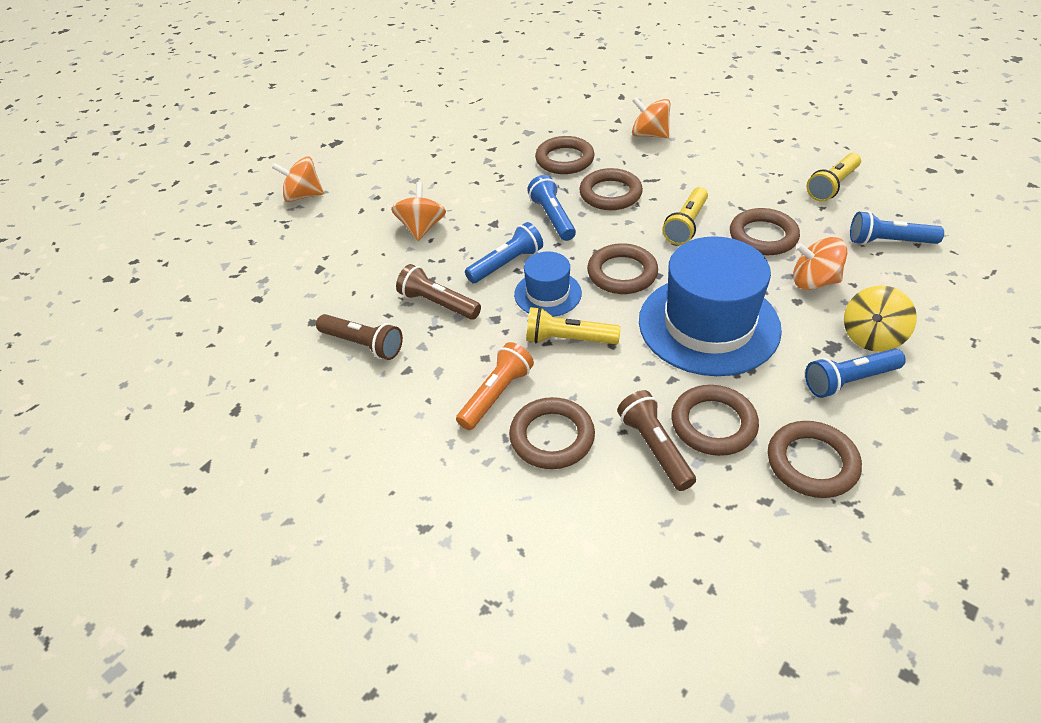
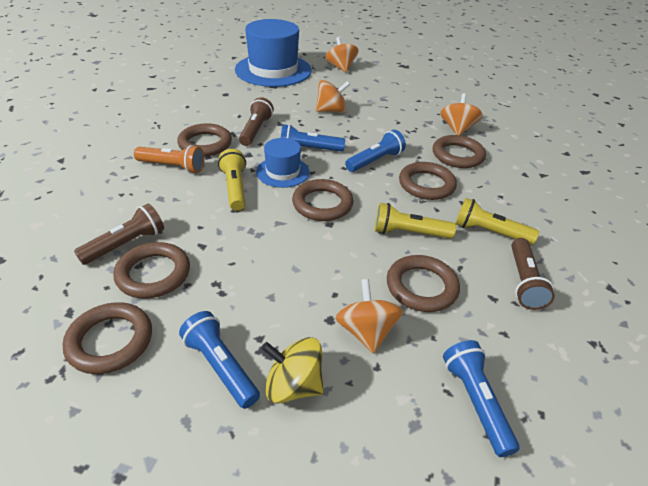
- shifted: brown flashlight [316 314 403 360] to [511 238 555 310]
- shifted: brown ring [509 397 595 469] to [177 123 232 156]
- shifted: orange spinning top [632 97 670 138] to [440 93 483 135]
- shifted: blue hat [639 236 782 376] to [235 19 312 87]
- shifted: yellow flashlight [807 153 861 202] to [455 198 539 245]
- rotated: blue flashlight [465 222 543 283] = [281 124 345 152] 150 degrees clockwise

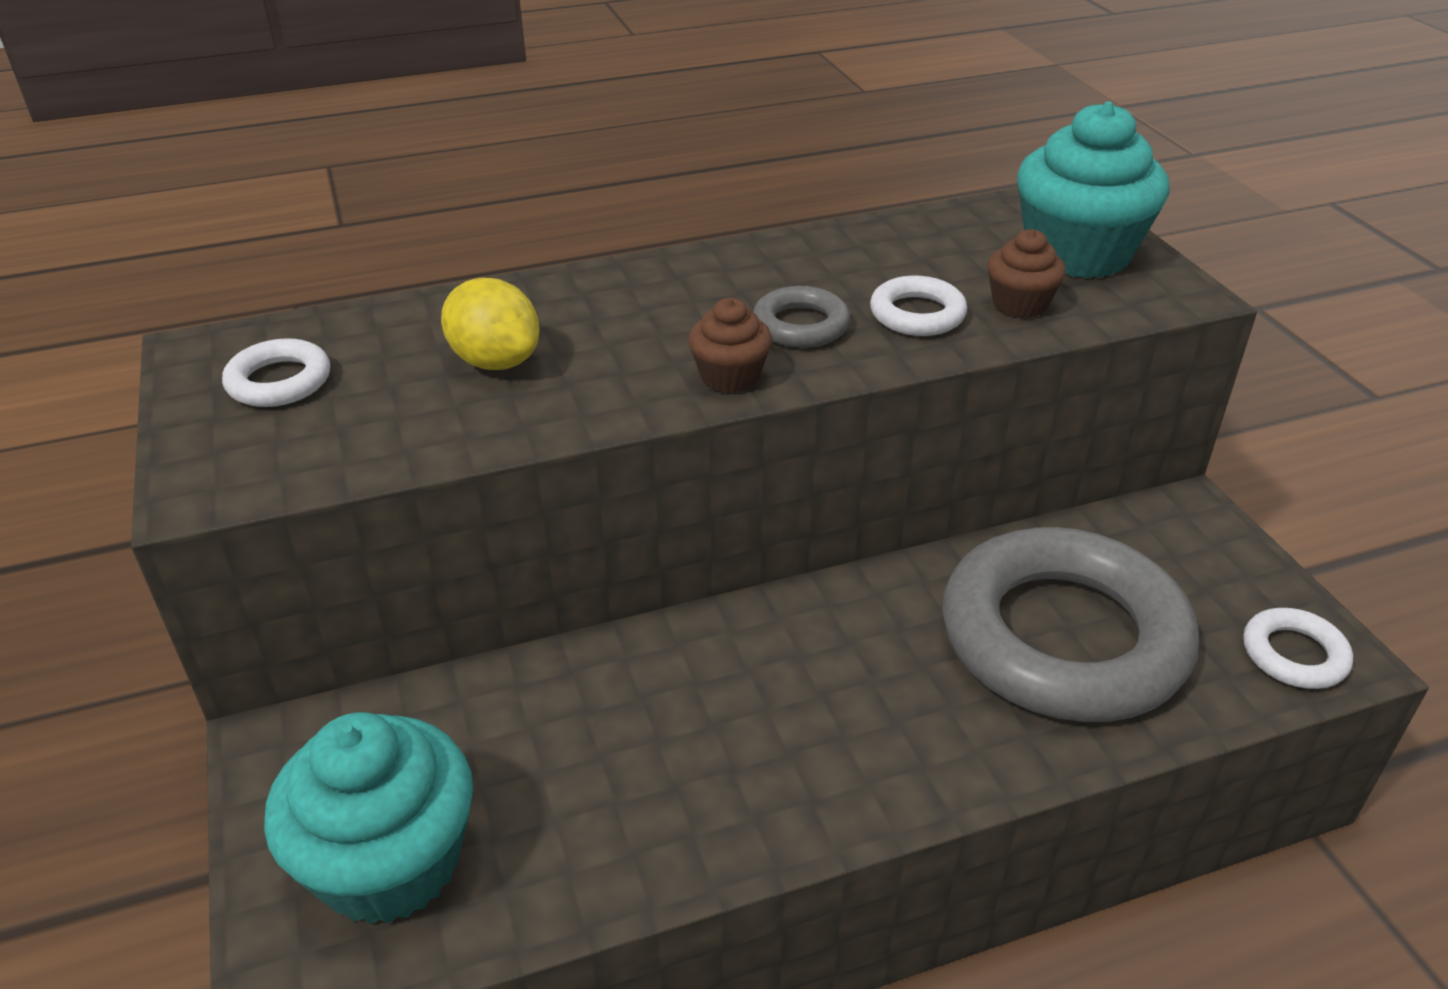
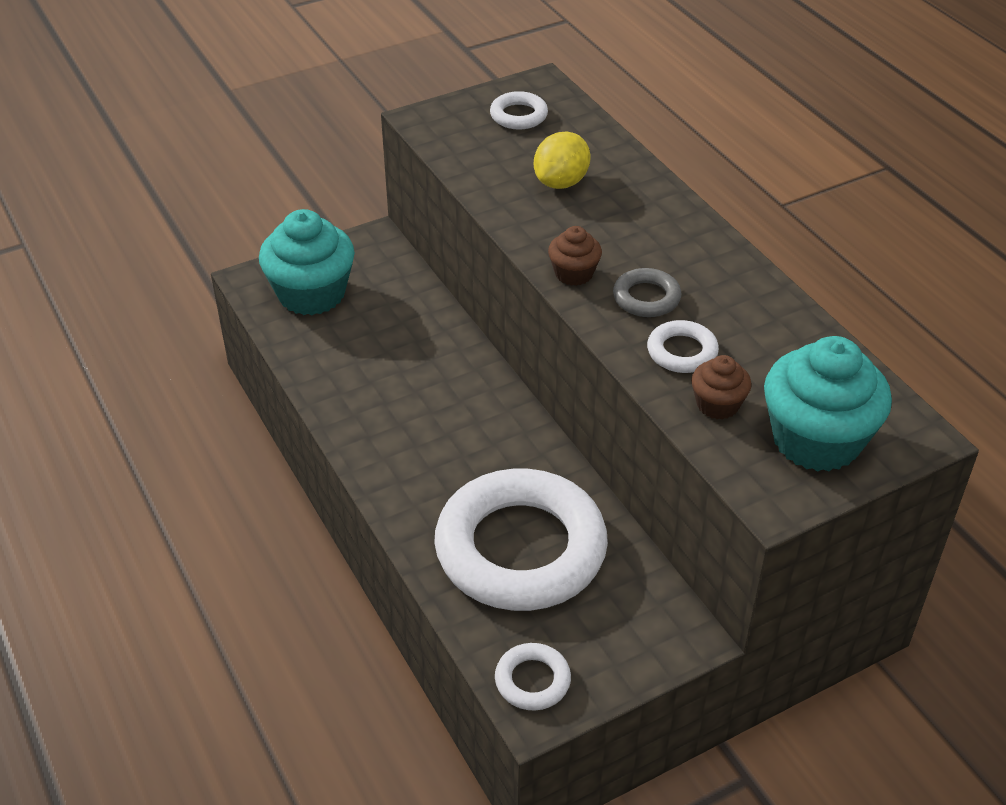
- repainted: grey ring [942 527 1199 722] to white ring [434 469 608 611]

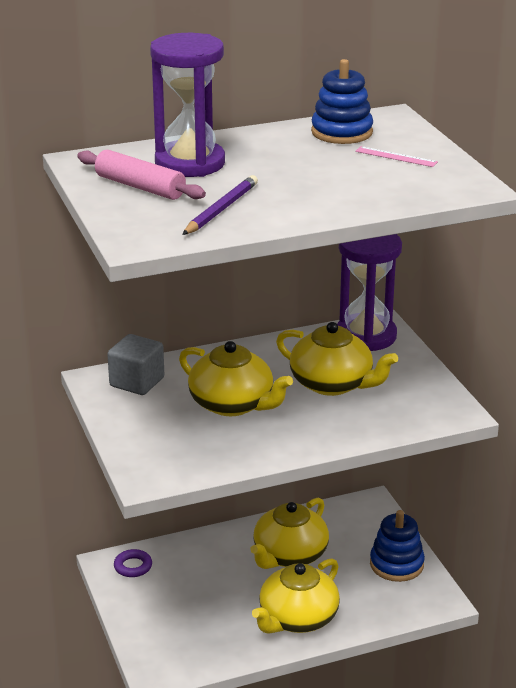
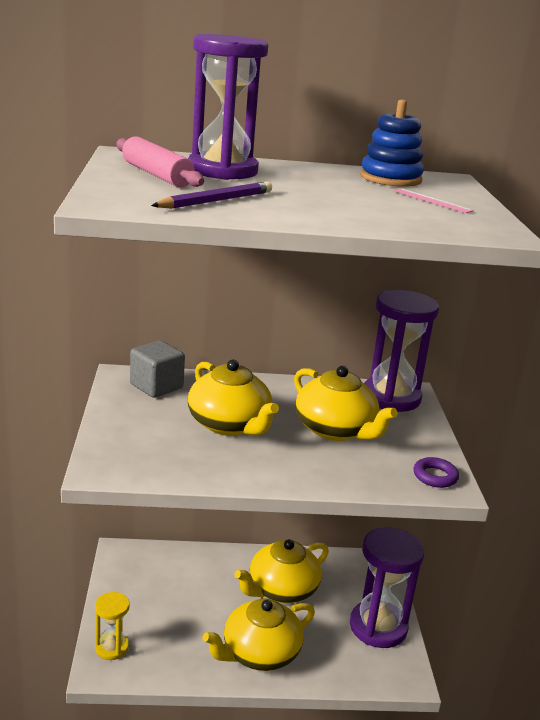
- new: yellow hourglass [95 592 130 660]
- shifted: purple ring [114 549 152 577] to [414 457 459 488]
- swapped: blue stacking toy [370 510 425 582] to purple hourglass [350 527 424 648]

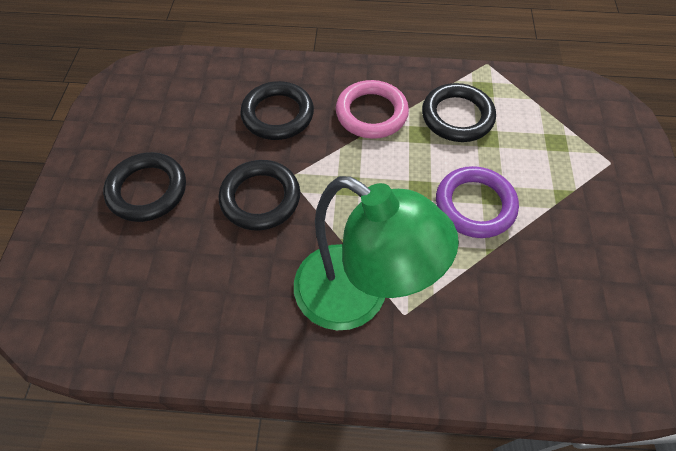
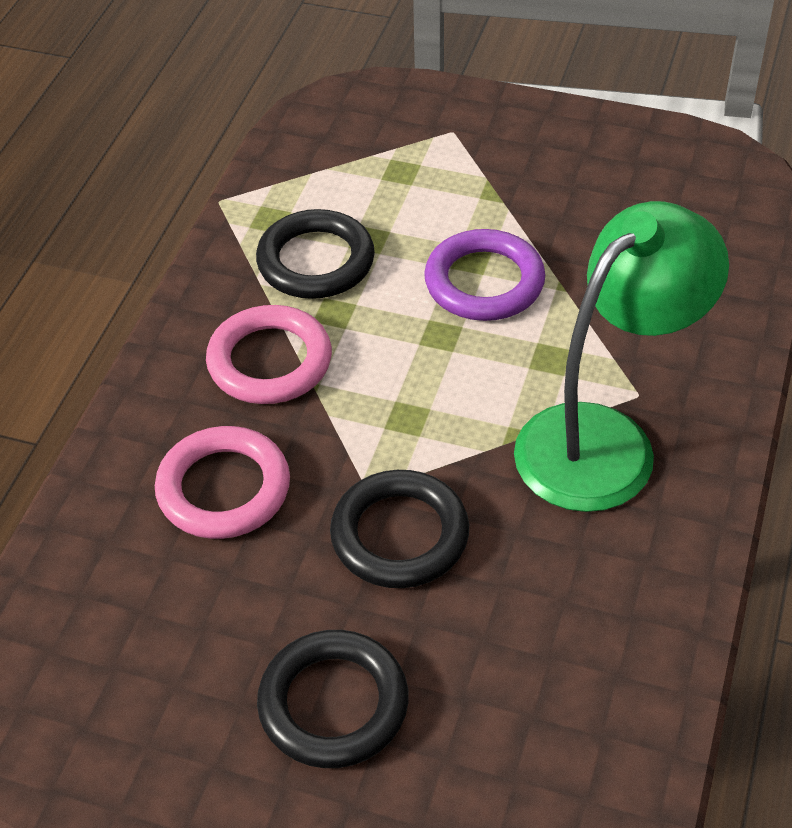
- repainted: black ring [240 81 314 140] to pink ring [155 426 290 539]

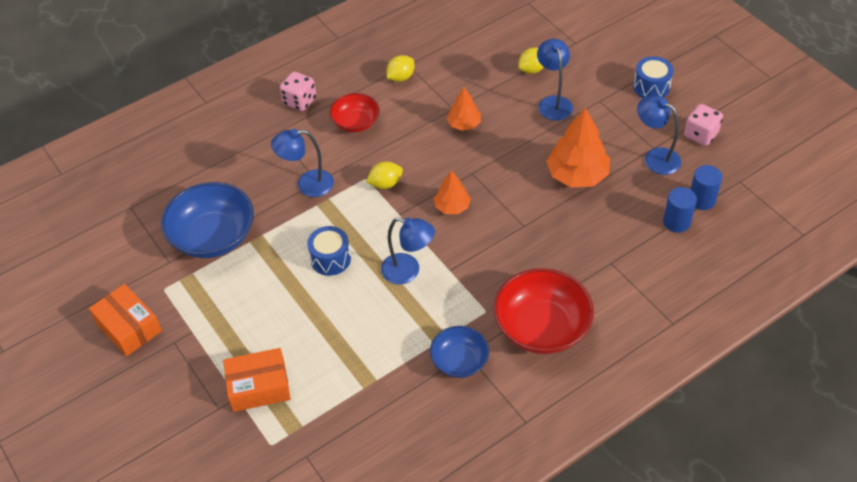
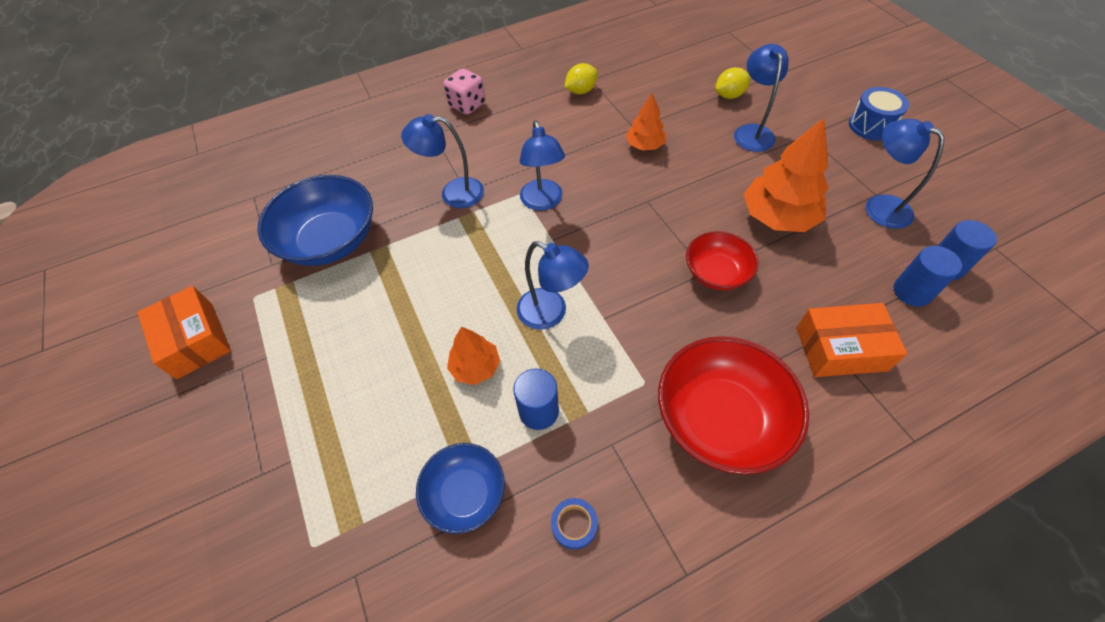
- gone: blue drum [307 226 351 276]
- gone: pink dice [684 104 723 146]
- new: blue cylinder [513 368 559 430]
- new: blue tape [551 498 598 549]
- shifted: orange box [223 348 291 412] to [796 303 907 377]
- shifted: red bowl [330 93 380 132] to [686 231 759 290]
- shifted: blue bowl [430 326 489 378] to [416 443 505 534]
- shifted: orange tree [434 170 471 214] to [447 327 500 385]
- swapped: yellow lemon [366 161 403 189] to blue lamp [520 120 565 211]

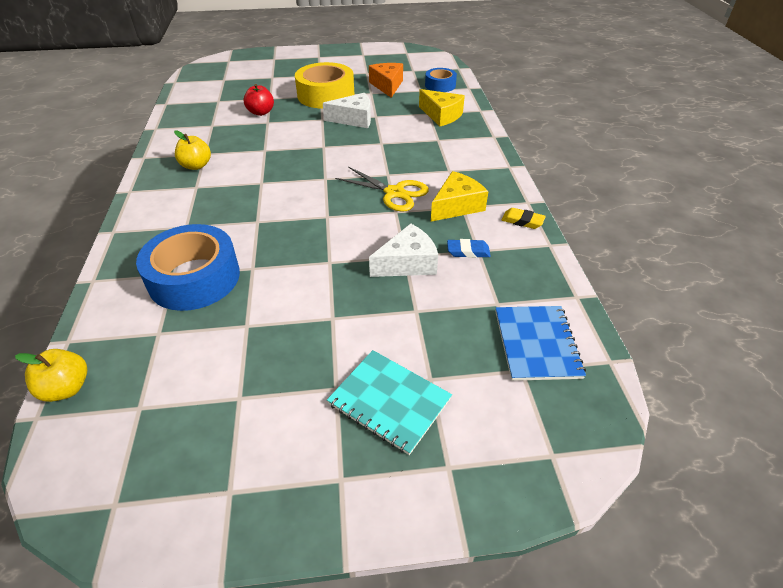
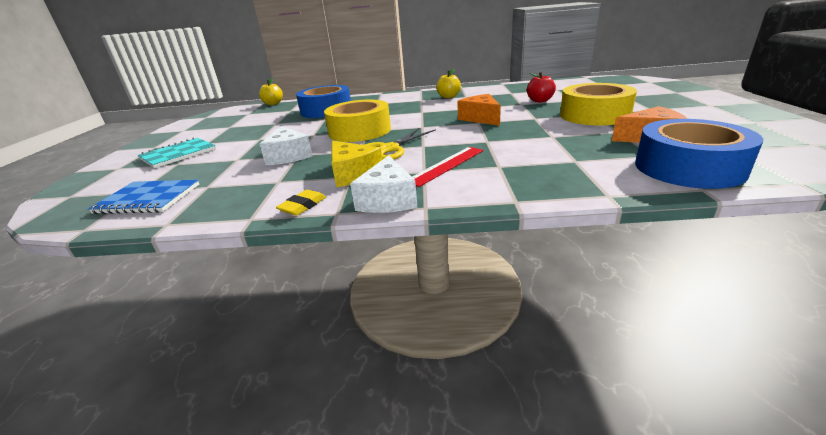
- gone: yellow cheese [419 89 465 126]
- gone: blue eraser [447 239 491 258]
- new: yellow tape [324 100 391 142]
- new: red ruler [412 147 484 187]
- new: orange cheese [457 94 501 126]
- shifted: white cheese [323 93 371 128] to [350 155 418 213]
- scaled: blue tape [425 68 457 92] = [635 119 763 189] x1.80

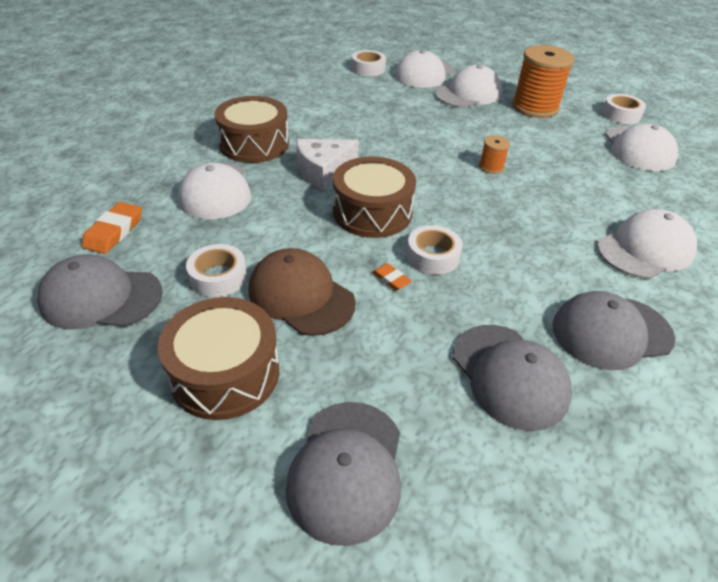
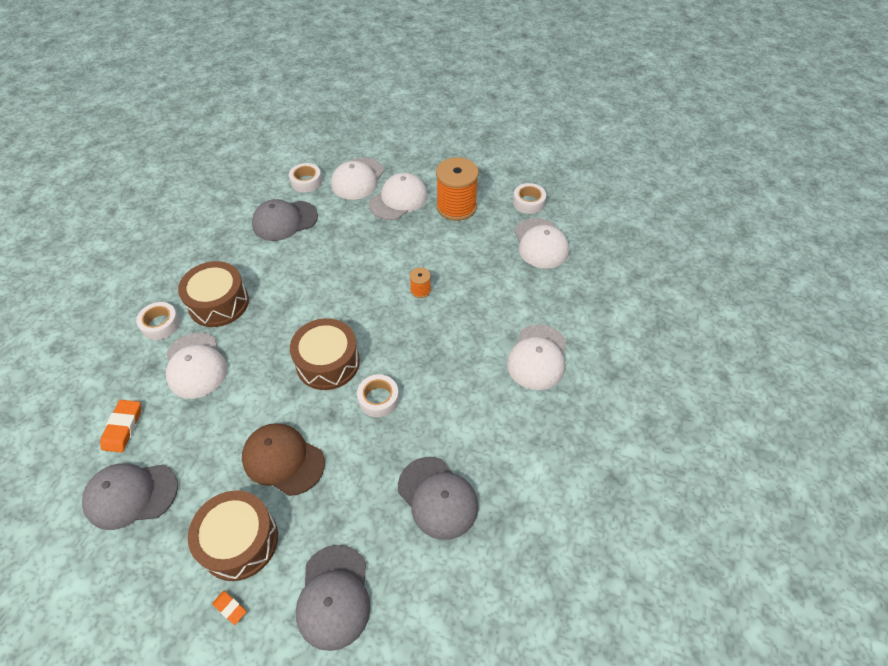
- gone: white cheese [296 139 359 190]
- shifted: white tape [186 244 247 297] to [136 302 180 340]
- shifted: orange eraser [372 263 412 291] to [212 591 246 625]
- shifted: grey cap [553 291 675 370] to [252 199 318 241]
- rotated: white cap [597 209 697 279] = [507 324 567 390] 150 degrees clockwise

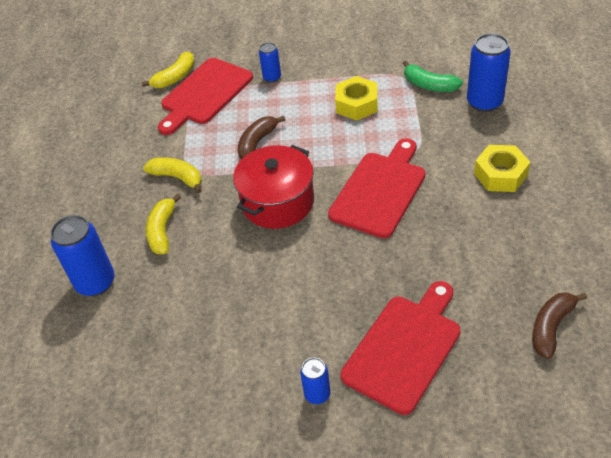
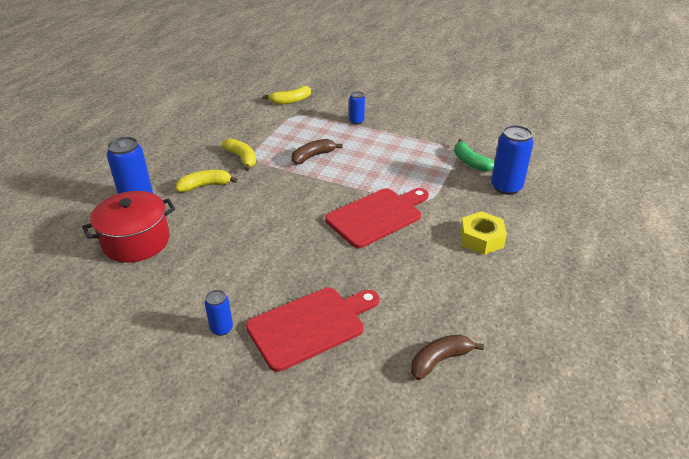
- gone: red cutting board [158 58 253 135]
- gone: yellow nut [335 76 378 121]
- shifted: red pot [233 145 314 229] to [82 191 175 263]
- rotated: yellow banana [146 194 181 254] = [176 170 238 192] 45 degrees clockwise

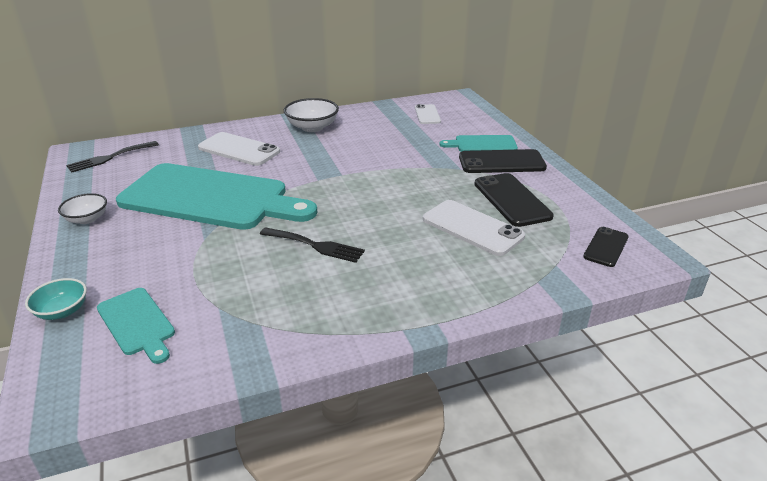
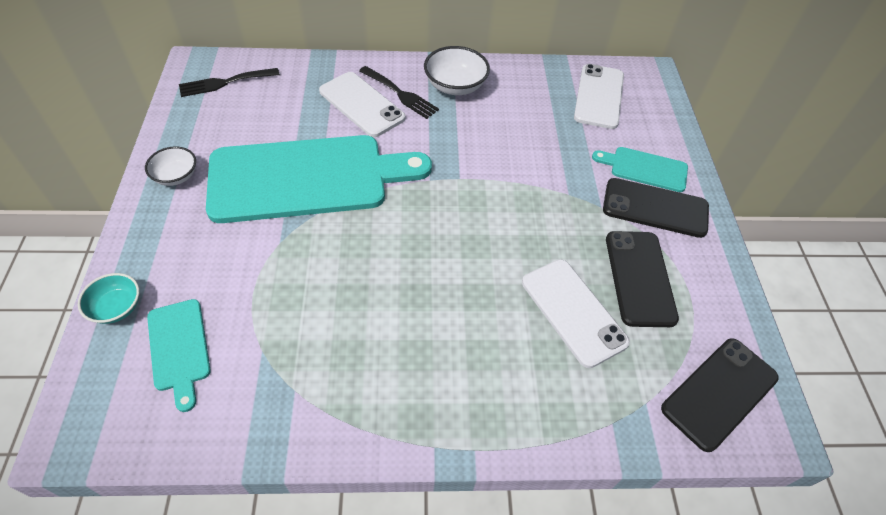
- shifted: black fork [260 227 365 263] to [359 66 439 119]
- rotated: turquoise cutting board [116 163 317 230] = [206 135 432 223] 45 degrees counterclockwise
- scaled: white phone [415 104 441 124] = [574 64 624 129] x1.64
- scaled: black phone [583 227 629 267] = [661 338 779 452] x1.64

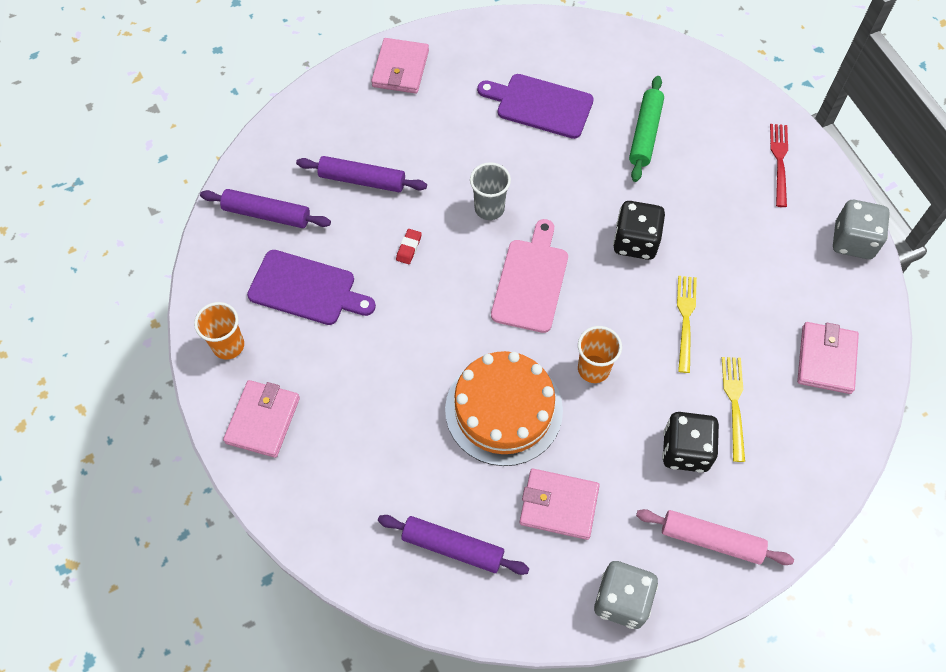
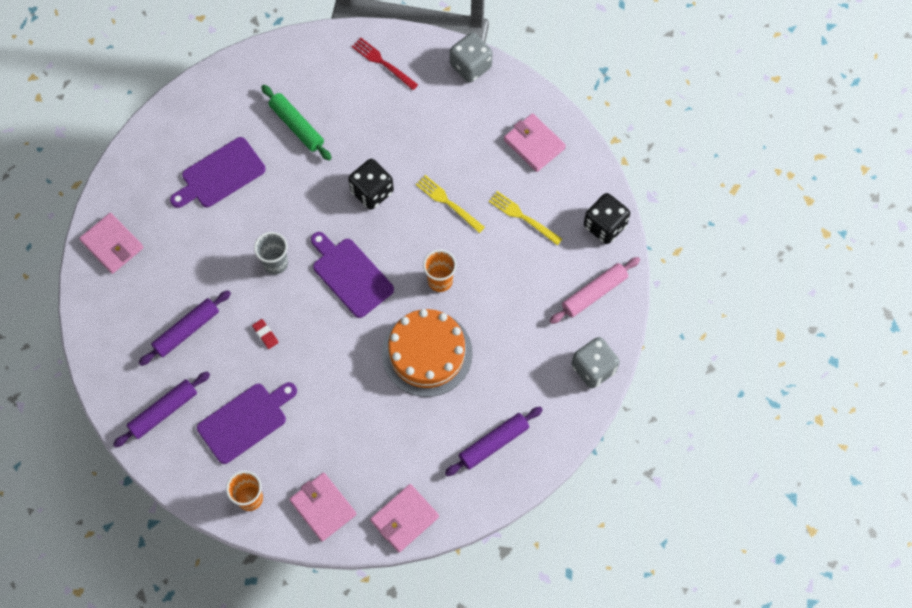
- shifted: pink wallet [519 469 600 540] to [370 484 439 552]
- shifted: black dice [662 412 719 473] to [584 193 630 244]
- repainted: pink cutting board [491 219 568 333] to purple cutting board [311 232 394 318]

